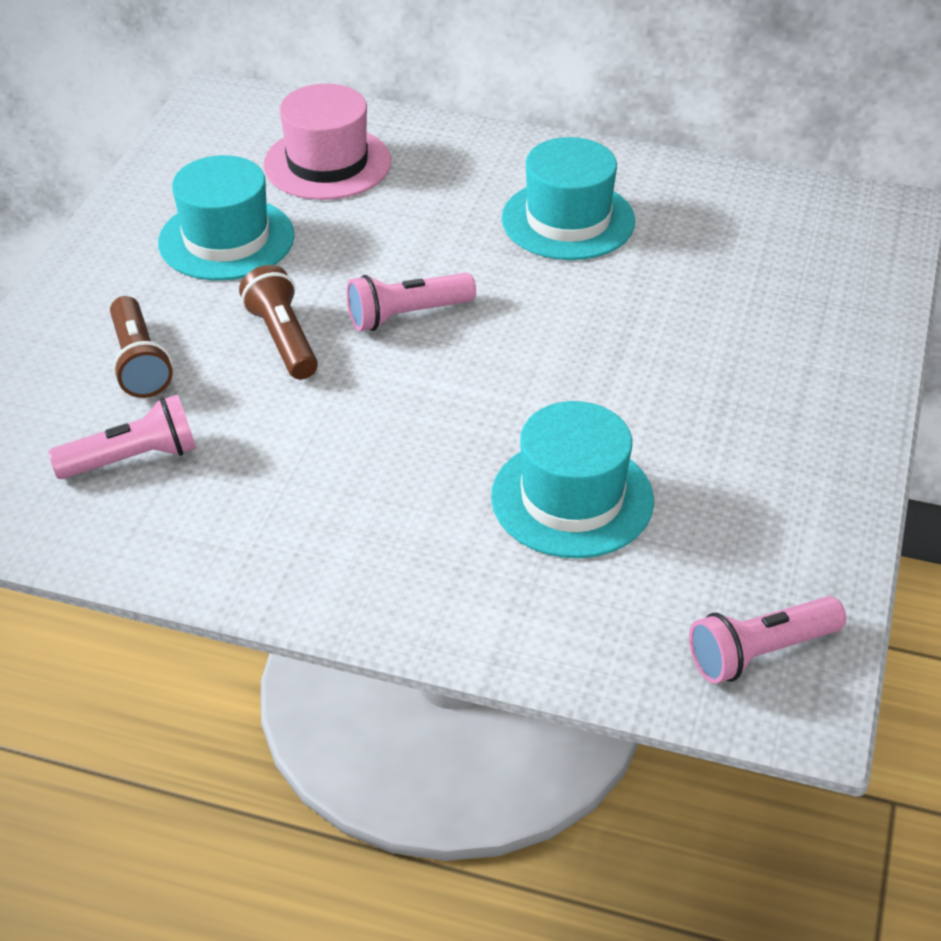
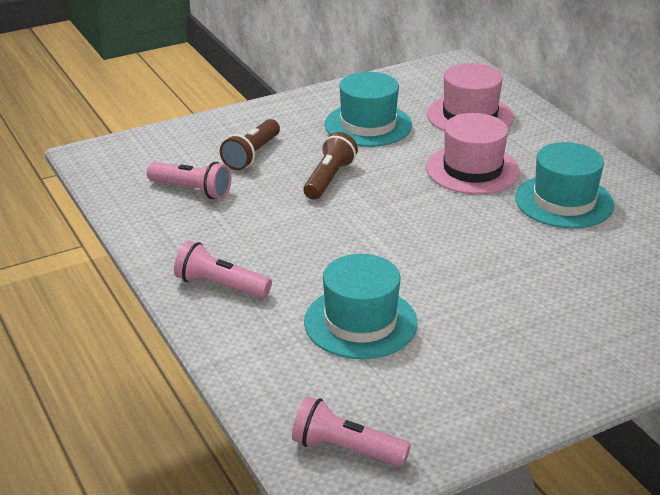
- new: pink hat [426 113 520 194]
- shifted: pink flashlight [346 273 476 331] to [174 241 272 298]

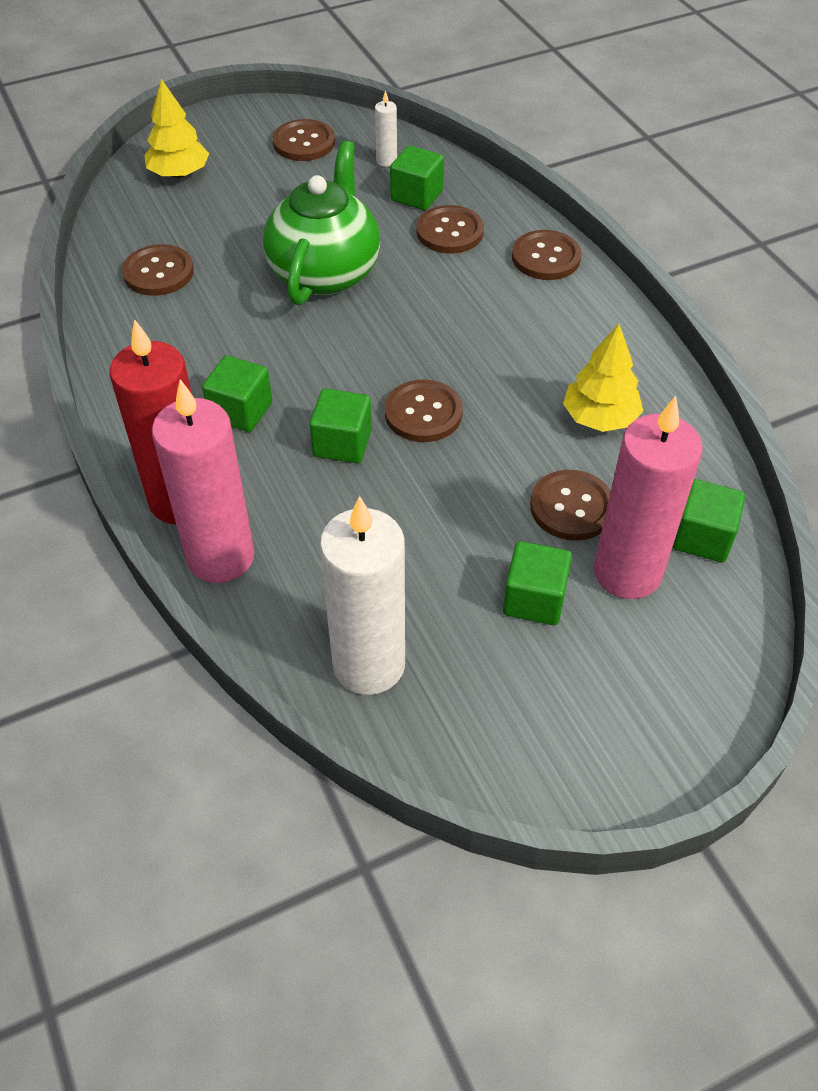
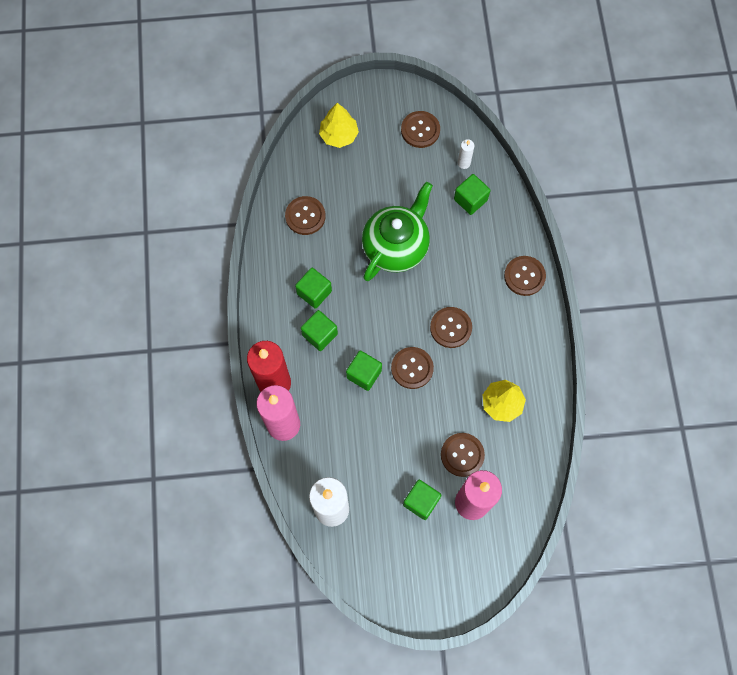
- shifted: brown button [417 205 484 254] to [430 307 472 348]
- shifted: green cube [673 479 745 562] to [295 268 332 309]

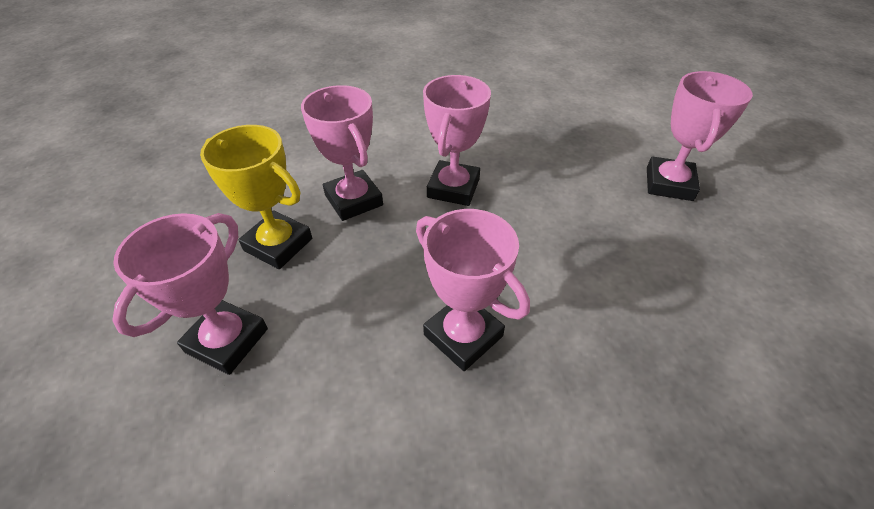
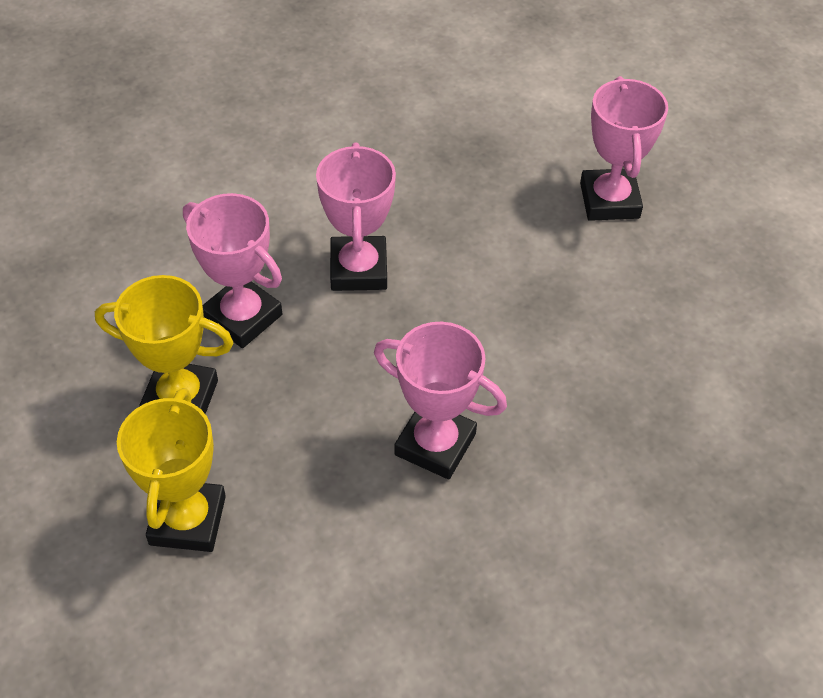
- repainted: pink trophy [113 213 268 375] to yellow trophy [117 388 226 552]

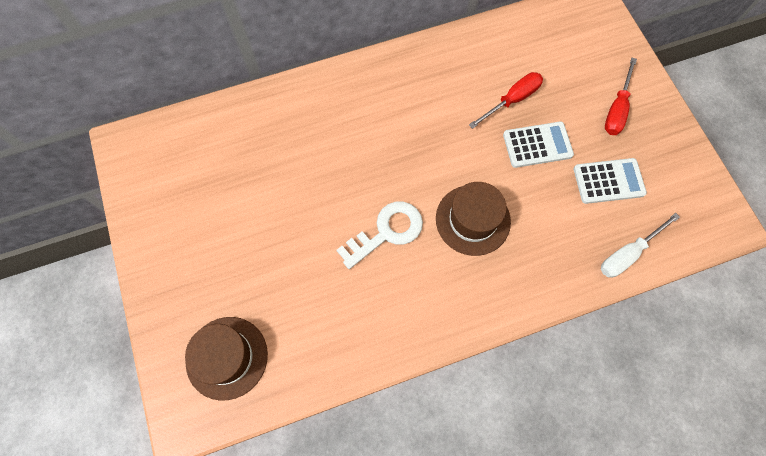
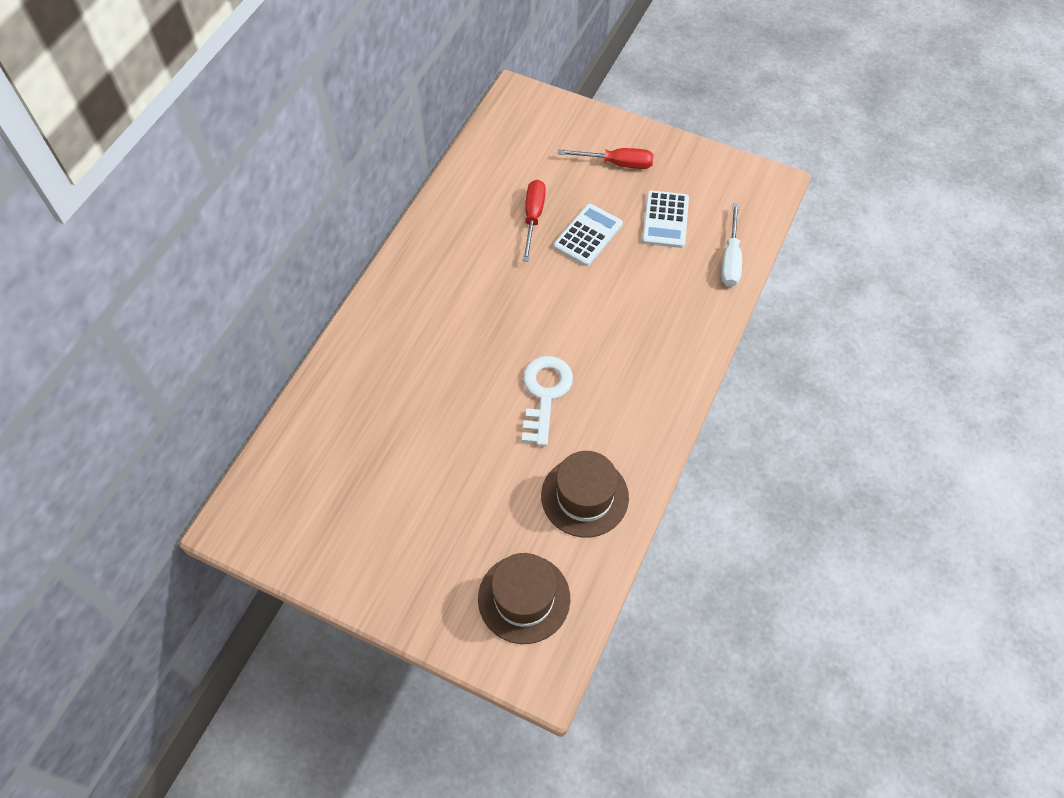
- shifted: brown hat [436 182 511 256] to [541 451 629 537]
- rotated: white calculator [574 158 647 204] = [642 190 689 248] 150 degrees clockwise
- rotated: red screwdriver [605 58 637 135] = [558 148 654 169] 60 degrees counterclockwise

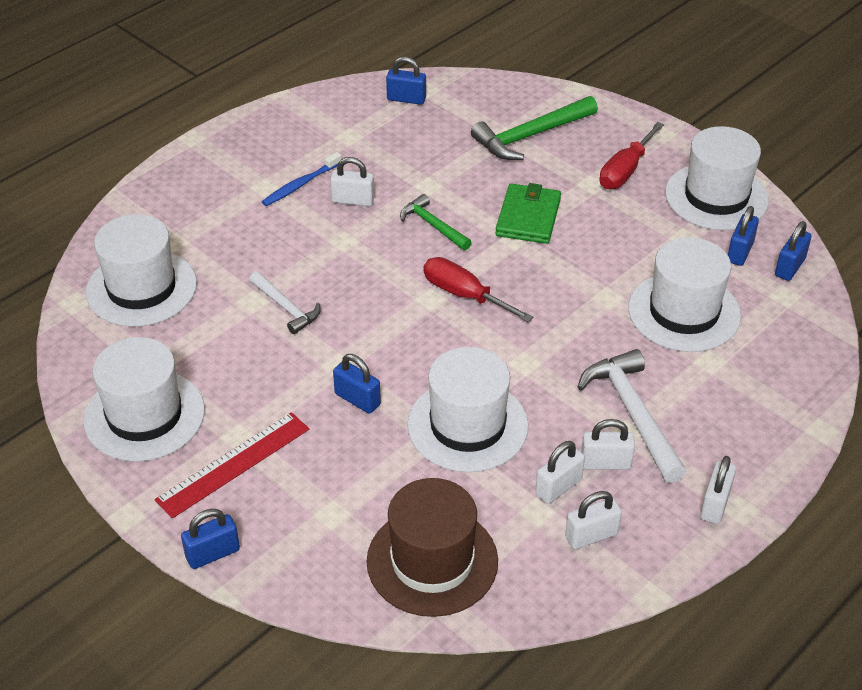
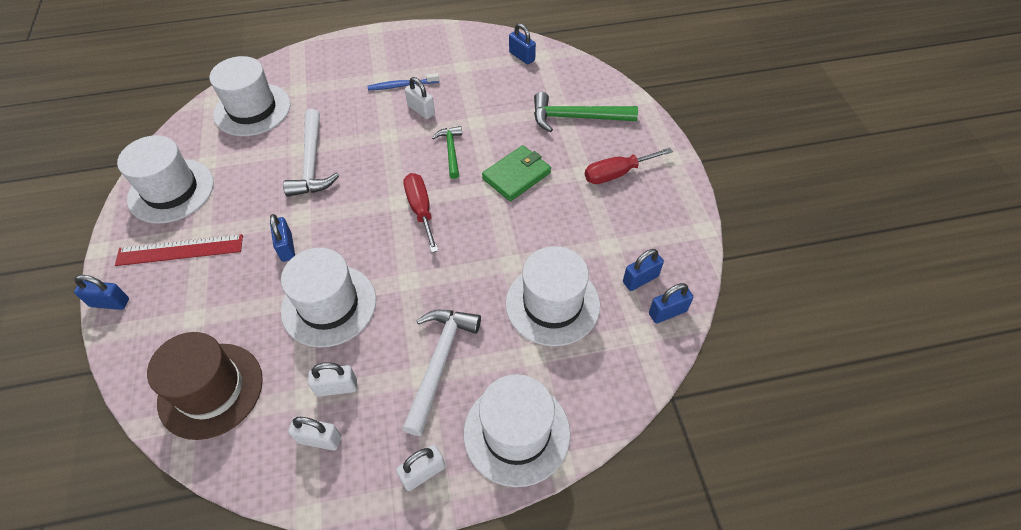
- gone: white padlock [581 419 635 470]
- shifted: white hat [665 126 769 230] to [464 374 570 487]
- scaled: white hammer [249 271 321 334] = [283 109 340 197] x1.65

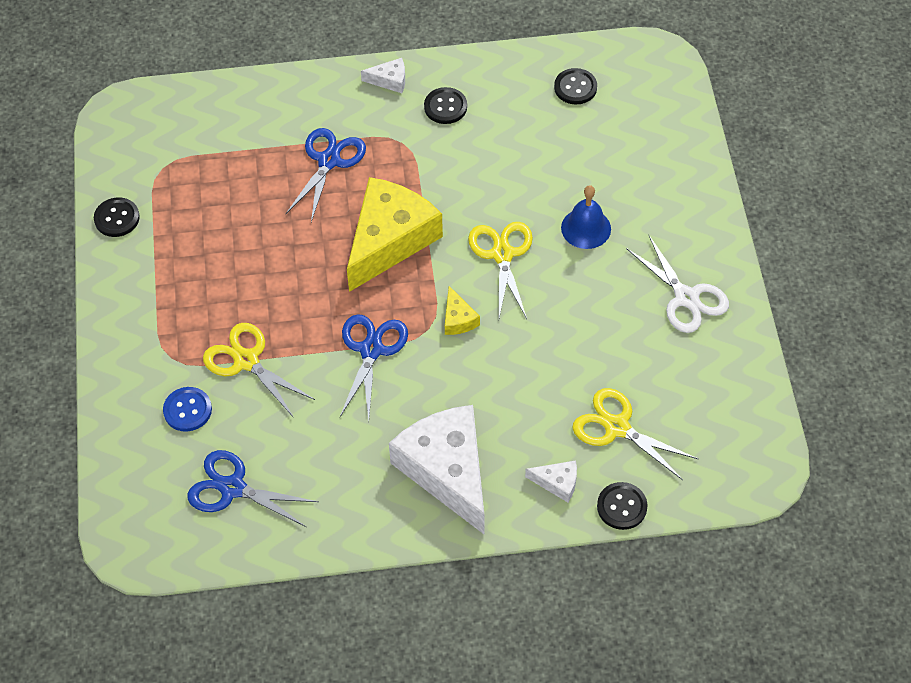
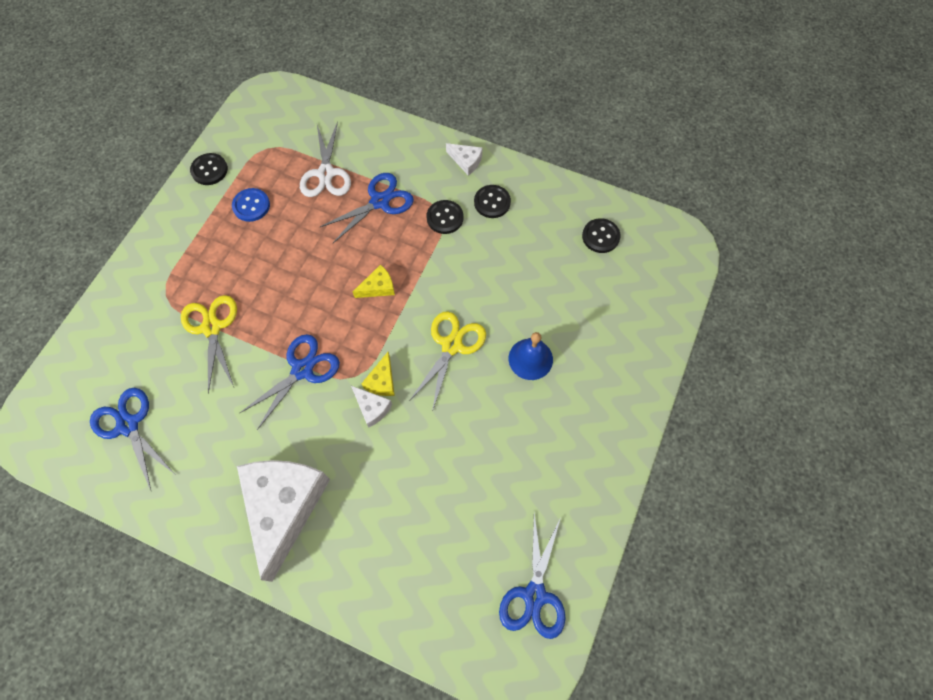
- gone: yellow scissors [573 388 698 480]
- new: blue scissors [499 514 565 639]
- shifted: blue button [163 387 212 432] to [232 188 270 222]
- shifted: white cheese [525 460 577 502] to [351 386 392 427]
- shifted: black button [597 482 648 530] to [426 200 464 234]
- shifted: white scissors [626 235 729 333] to [300 121 351 197]
- scaled: yellow cheese [347 177 443 292] = [353 264 395 298] x0.41

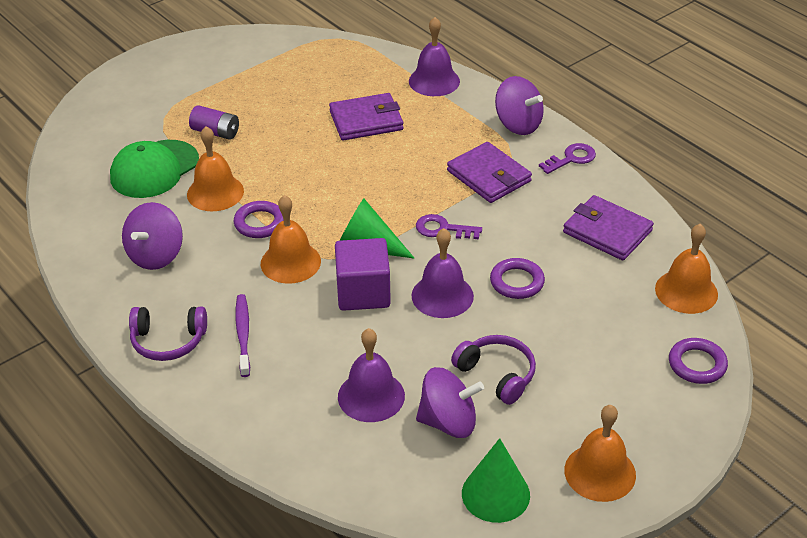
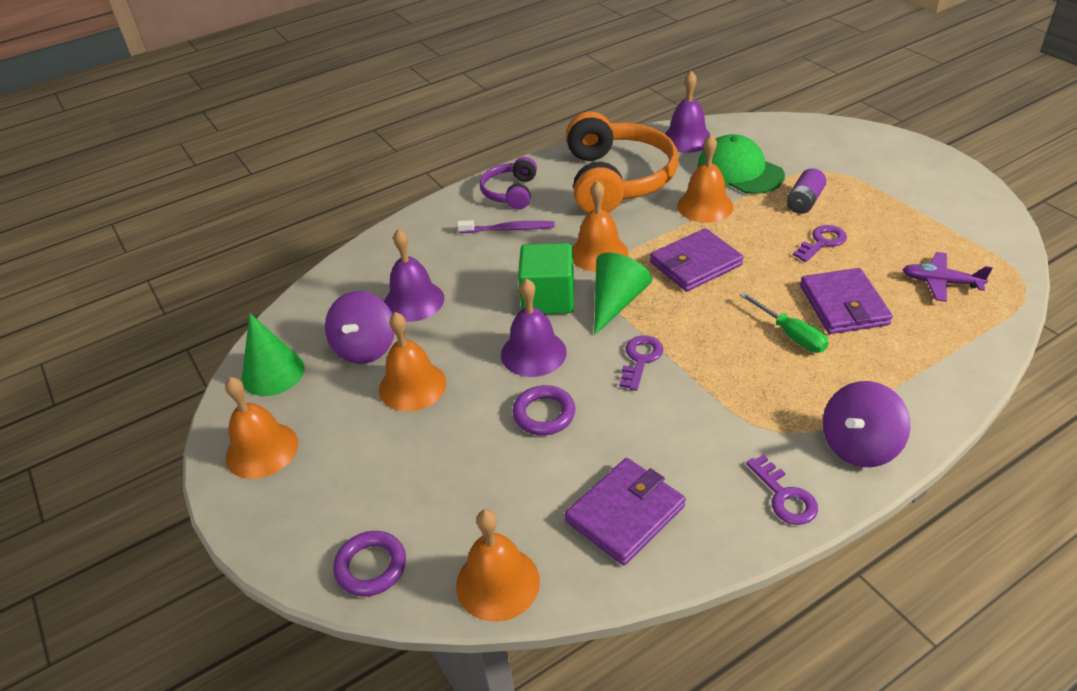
- gone: purple ring [234 201 284 238]
- new: green screwdriver [740 292 829 353]
- new: purple key [793 225 847 262]
- new: purple plane [902 252 993 302]
- shifted: purple bell [409 17 460 96] to [665 71 711 153]
- shifted: purple wallet [447 142 532 203] to [650 228 744 292]
- swapped: purple spinning top [122 202 183 270] to orange headphones [566 111 678 213]
- swapped: purple headphones [451 335 536 405] to orange bell [379 312 446 411]
- repainted: purple cube [335 238 391 311] to green cube [518 243 574 314]

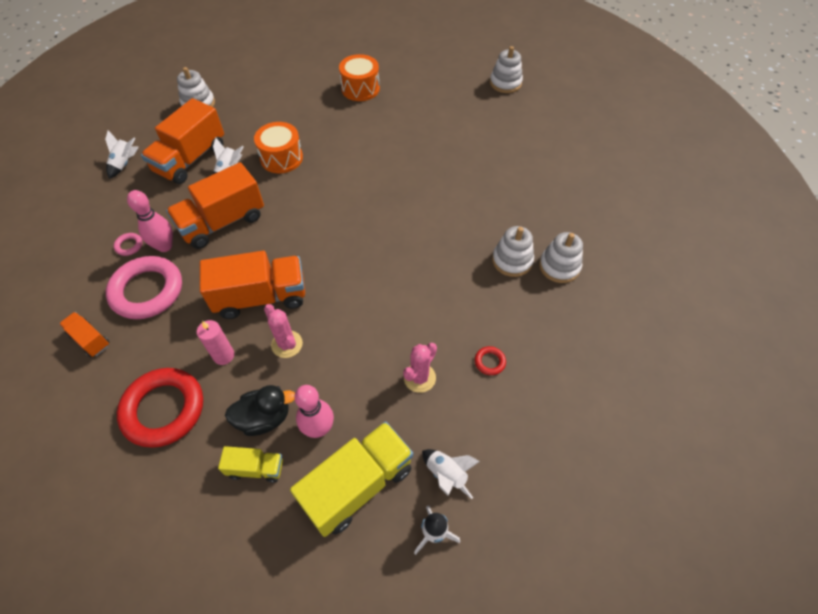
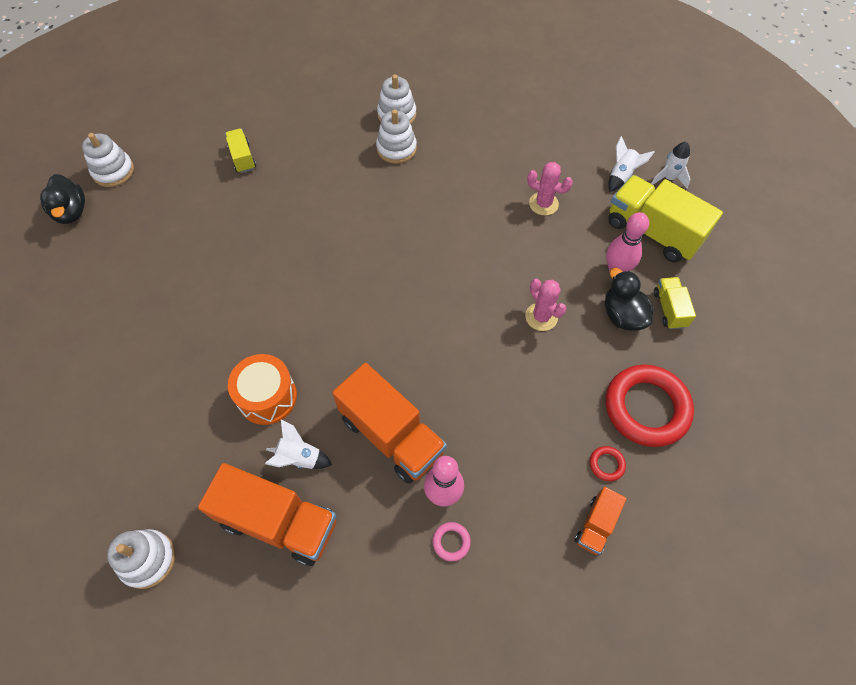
- gone: white rocket [105 130 139 179]
- gone: pink ring [106 256 182 319]
- gone: pink candle [197 320 234 365]
- gone: orange truck [200 251 305 319]
- gone: orange drum [339 54 380 101]
- new: black duck [40 174 85 224]
- new: yellow truck [225 128 256 173]
- shifted: red ring [475 346 506 375] to [590 446 626 481]
- rotated: pink cactus [264 304 303 358] = [525 279 566 331] 75 degrees counterclockwise

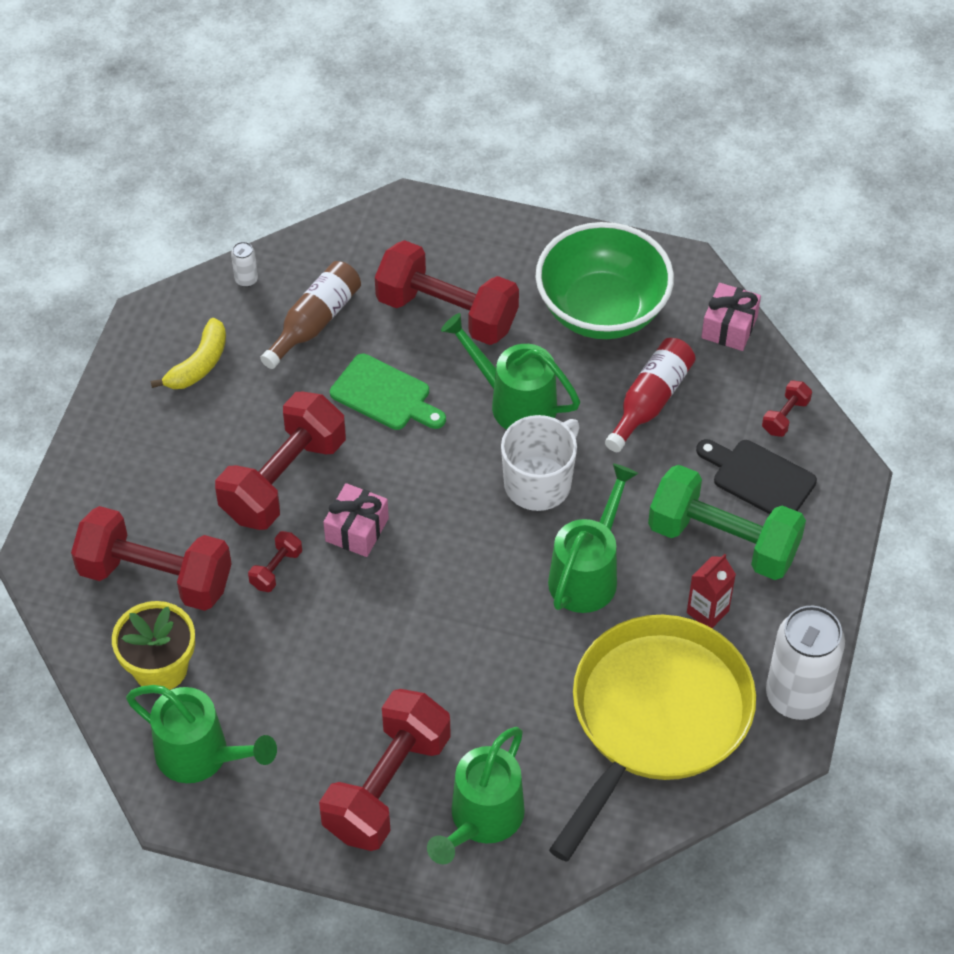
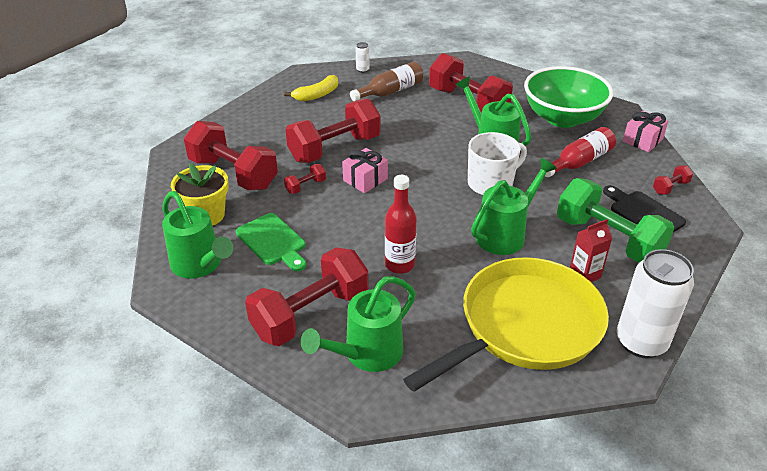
- new: red bottle [385 175 417 274]
- shifted: green cutting board [330 354 446 430] to [236 213 306 271]

